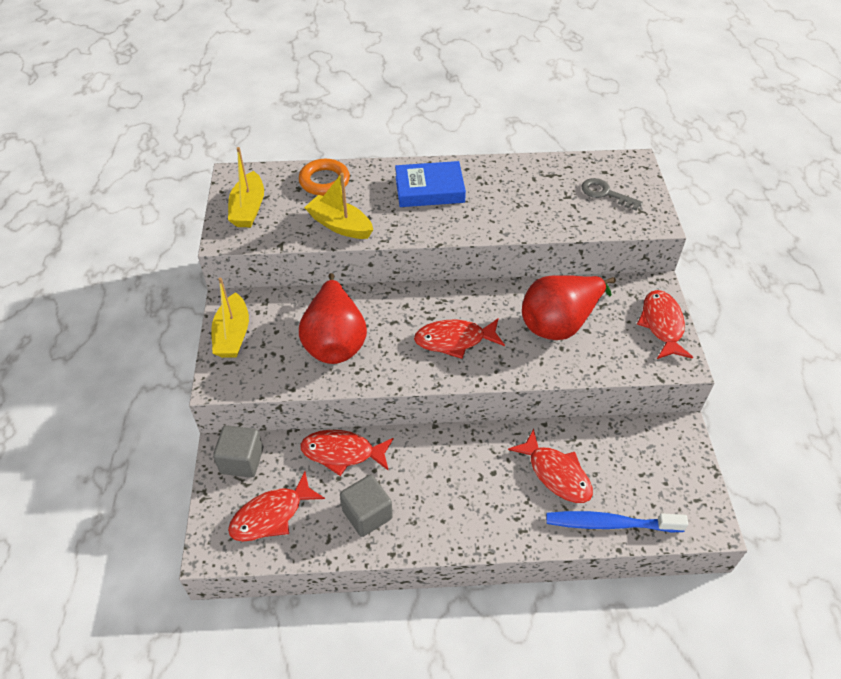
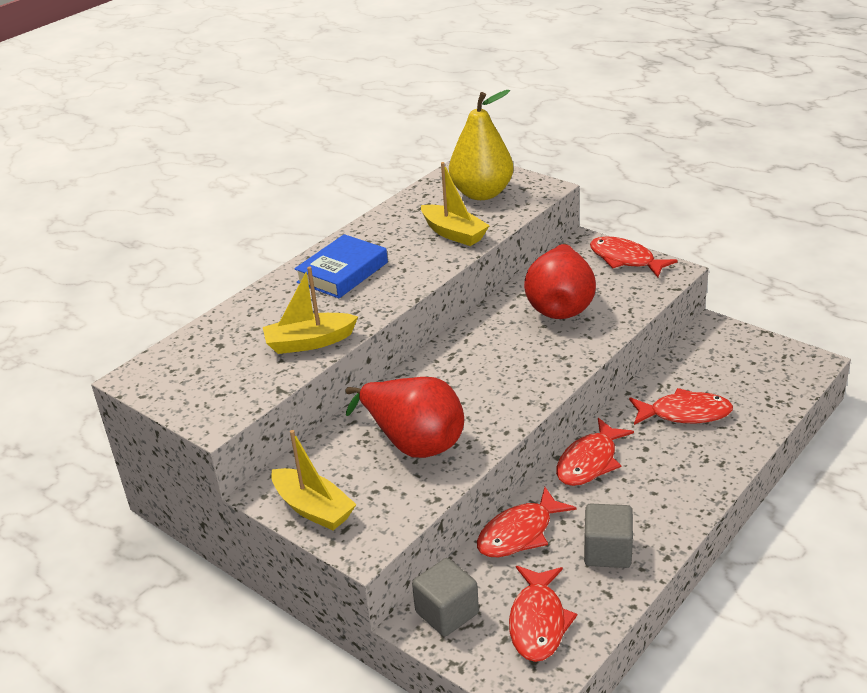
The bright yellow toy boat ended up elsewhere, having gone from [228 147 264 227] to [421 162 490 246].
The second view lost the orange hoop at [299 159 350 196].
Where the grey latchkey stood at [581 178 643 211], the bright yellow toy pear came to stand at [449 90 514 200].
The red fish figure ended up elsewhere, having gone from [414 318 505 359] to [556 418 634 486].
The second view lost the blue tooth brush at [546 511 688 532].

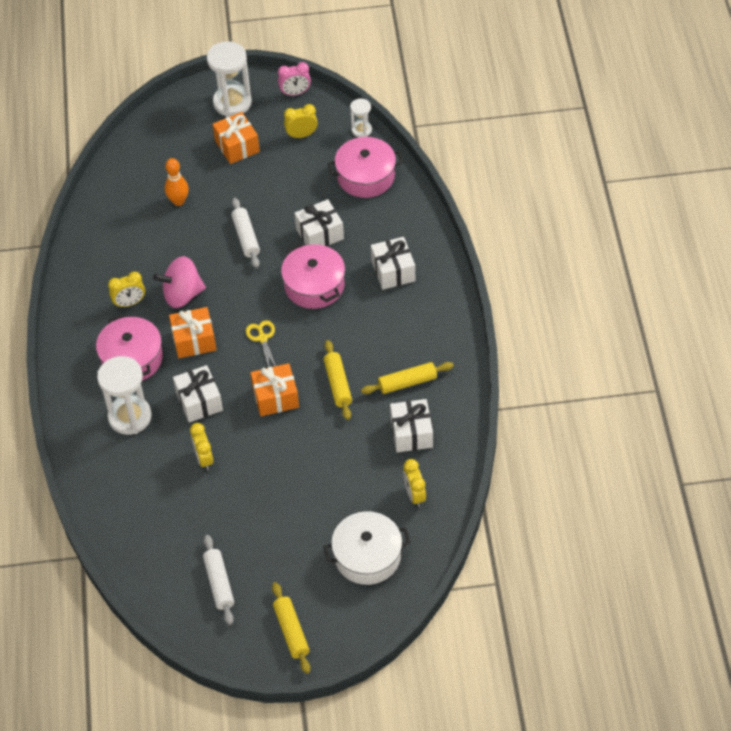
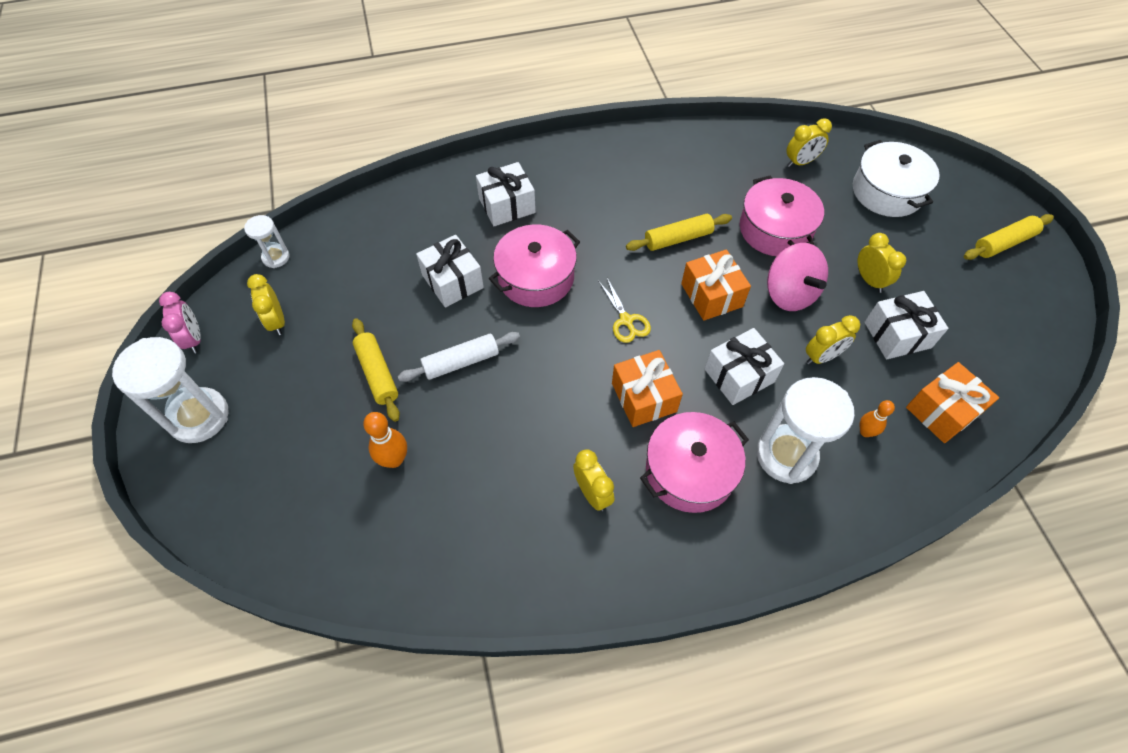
The orange present ended up elsewhere, having gone from [213 112 260 164] to [906 362 999 443].
The rosy pot ended up elsewhere, having gone from [328 137 403 198] to [740 176 824 256].
The rosy toy top ended up elsewhere, having gone from [153 256 206 308] to [767 243 828 311].
The bright yellow shears at [246 320 276 367] ended up facing another way, 90 degrees counterclockwise from before.
The bright yellow rolling pin ended up elsewhere, having gone from [361 362 454 394] to [352 318 400 422].
The white present ended up elsewhere, having gone from [390 399 433 452] to [865 291 948 359].
The second view lost the white rolling pin at [203 535 234 625].
The second view gained the bright yellow alarm clock at [857 233 906 293].
The second view gained the orange bowling pin at [860 400 895 437].

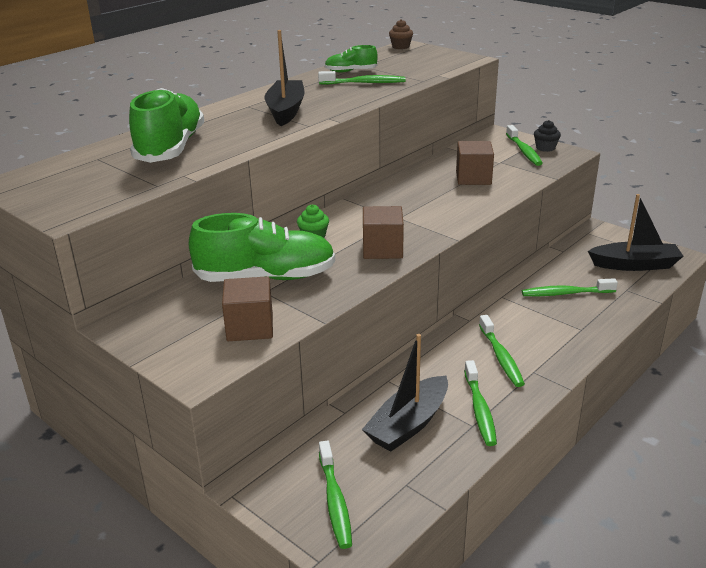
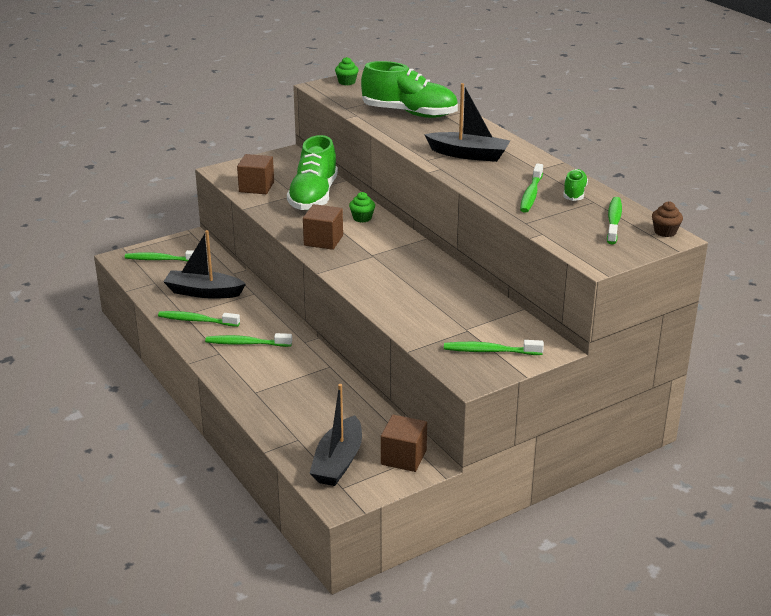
The second view lost the jet-black fairy cake at [534 120 561 152].
The dark brown cube ended up elsewhere, having gone from [456 141 494 185] to [381 415 427 472].
The green tooth brush ended up elsewhere, having gone from [522 278 618 296] to [607 197 622 244].
The jet-black toy boat at [362 334 448 452] ended up facing another way, 45 degrees counterclockwise from before.
The second view gained the green fairy cake at [335 57 359 85].

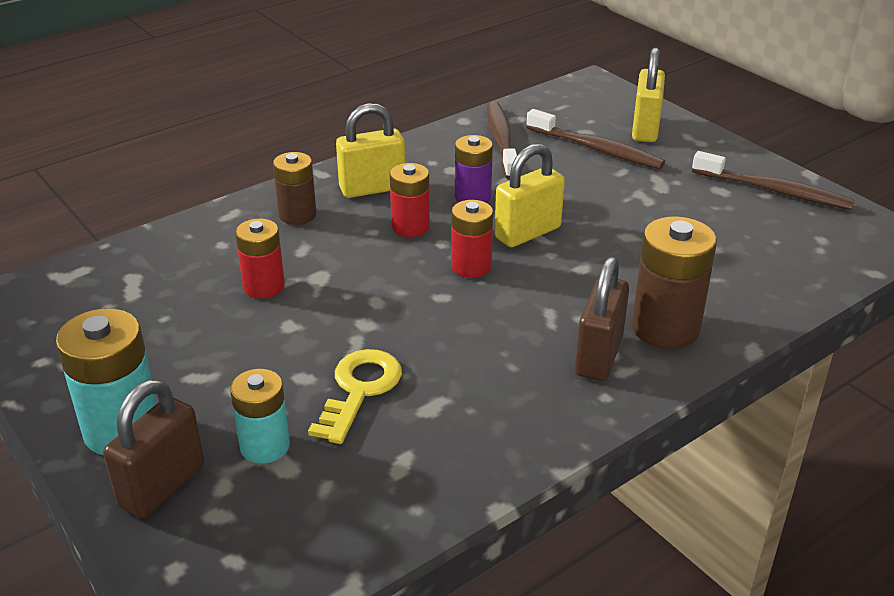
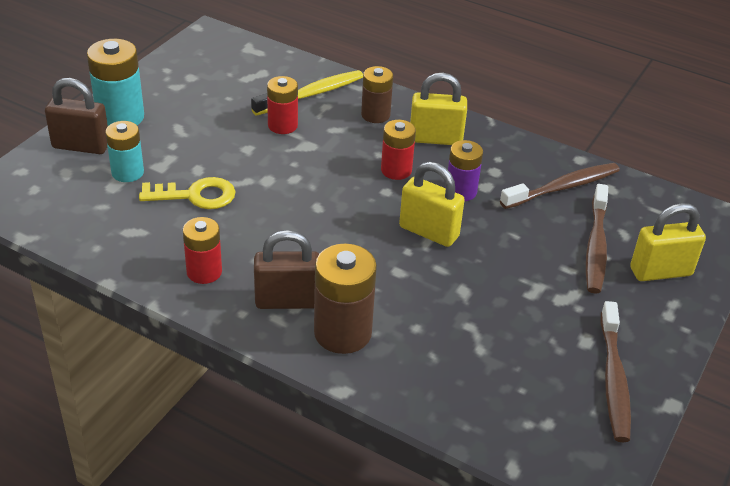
The bright yellow padlock at [336 103 405 198] ended up facing another way, 45 degrees counterclockwise from before.
The red AA battery ended up elsewhere, having gone from [451 200 493 278] to [183 217 222 284].
The second view gained the bright yellow tooth brush at [251 70 363 116].

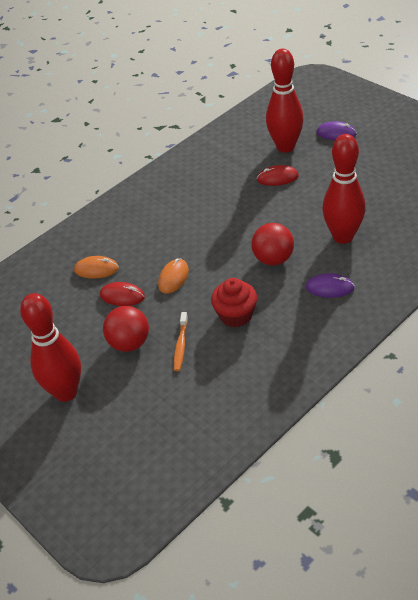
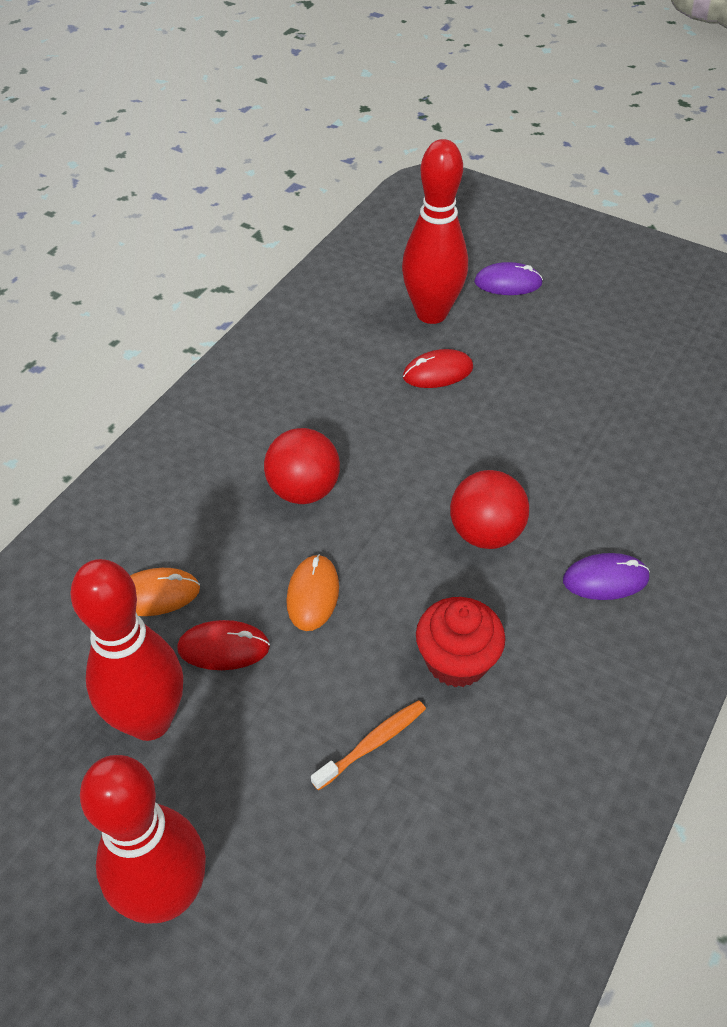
The red bowling pin ended up elsewhere, having gone from [322 134 366 244] to [70 559 183 741].
The red ball ended up elsewhere, having gone from [103 306 149 352] to [264 428 340 504].
The orange tooth brush at [174 312 188 371] ended up facing another way, 120 degrees counterclockwise from before.

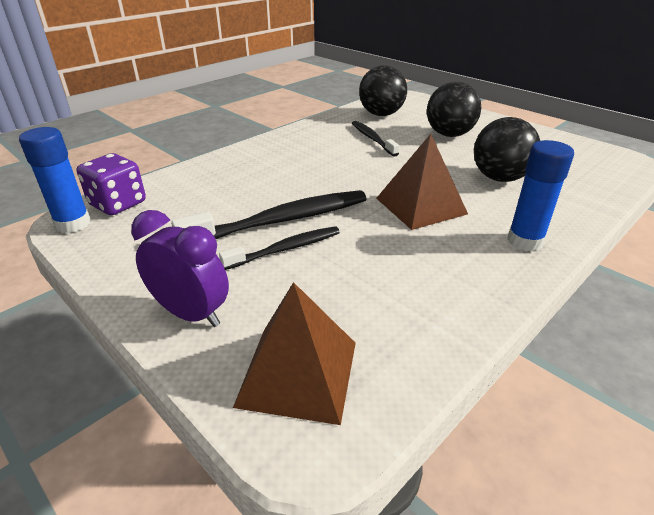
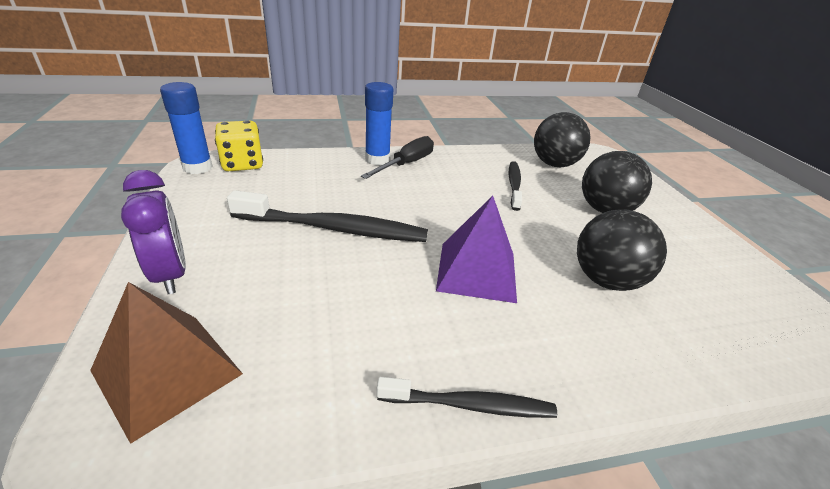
What was the dark brown pyramid shape at [376 134 468 230] turned into the purple pyramid shape at [436 196 517 303].
The blue glue ended up elsewhere, having gone from [507 140 574 251] to [365 82 393 165].
What was the purple game die at [77 153 146 215] turned into the bright yellow game die at [215 121 263 171].
The jet-black tooth brush ended up elsewhere, having gone from [219 226 340 270] to [377 377 557 418].
The second view gained the jet-black flat screwdriver at [361 136 434 179].

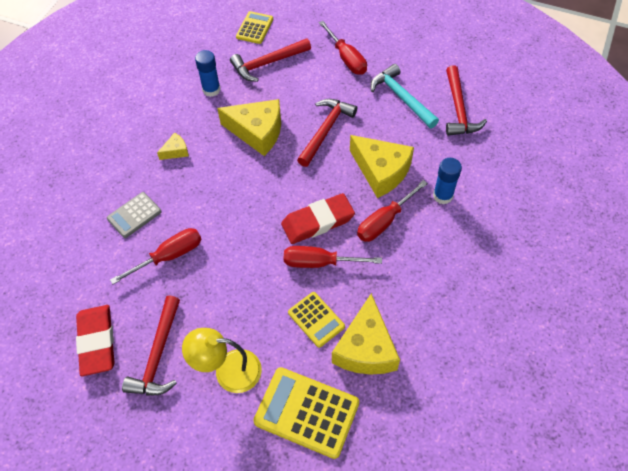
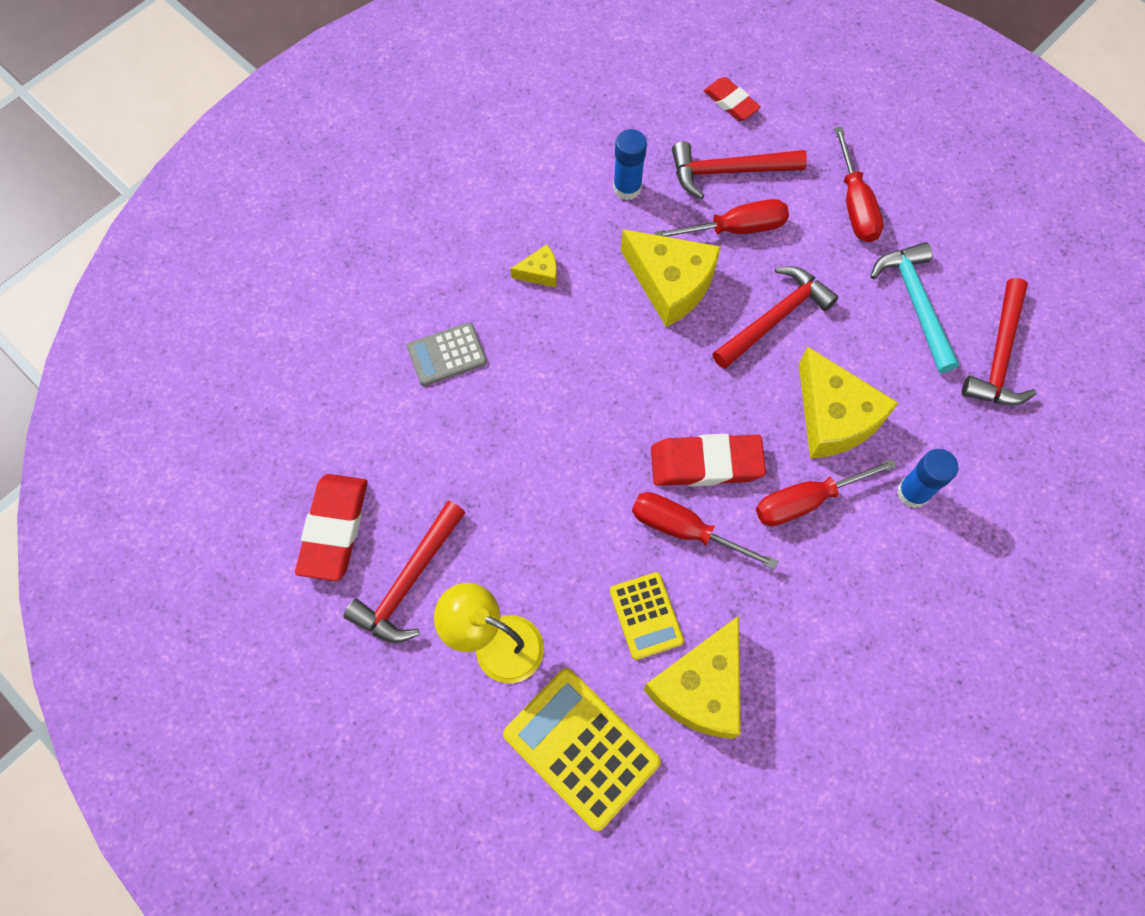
Where the bright yellow adding machine stood at [236 11 273 44], the red gum eraser came to stand at [704 77 761 121].
The red flat screwdriver ended up elsewhere, having gone from [110 228 202 284] to [654 199 789 237].

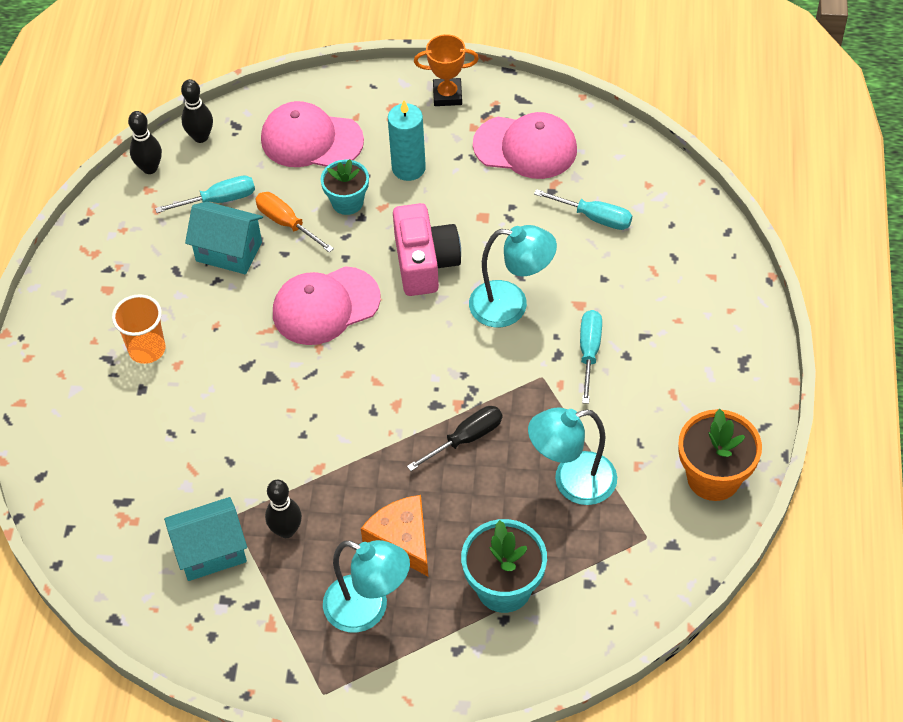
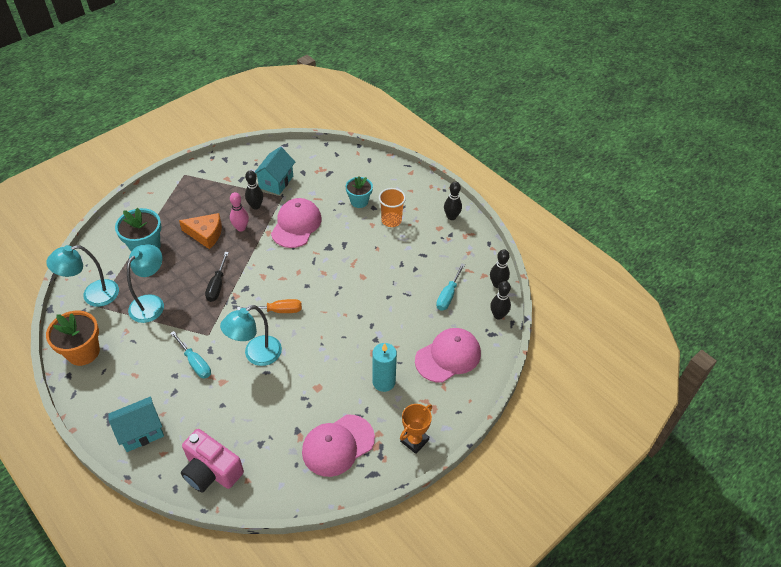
The aqua flower pot ended up elsewhere, having gone from [321 160 369 215] to [346 176 373 208].
The second view lost the aqua flat screwdriver at [534 189 632 230].
The orange flat screwdriver ended up elsewhere, having gone from [255 192 334 253] to [237 299 302 313].
The aqua house ended up elsewhere, having gone from [185 202 263 274] to [108 397 164 452].
The rosy photo camera ended up elsewhere, having gone from [393 203 461 296] to [181 429 244 492].
The rosy peaked cap ended up elsewhere, having gone from [273 266 381 345] to [271 198 322 248].
The aqua reading lamp ended up elsewhere, having gone from [323 540 410 633] to [46 245 119 307].
The second view gained the jet-black bowling pin at [444 181 462 220].
The second view gained the rosy bowling pin at [230 192 249 231].

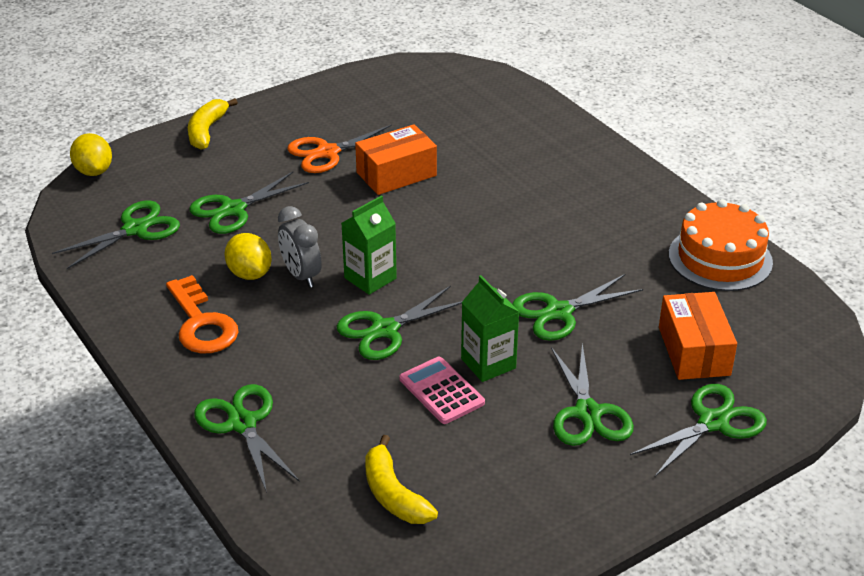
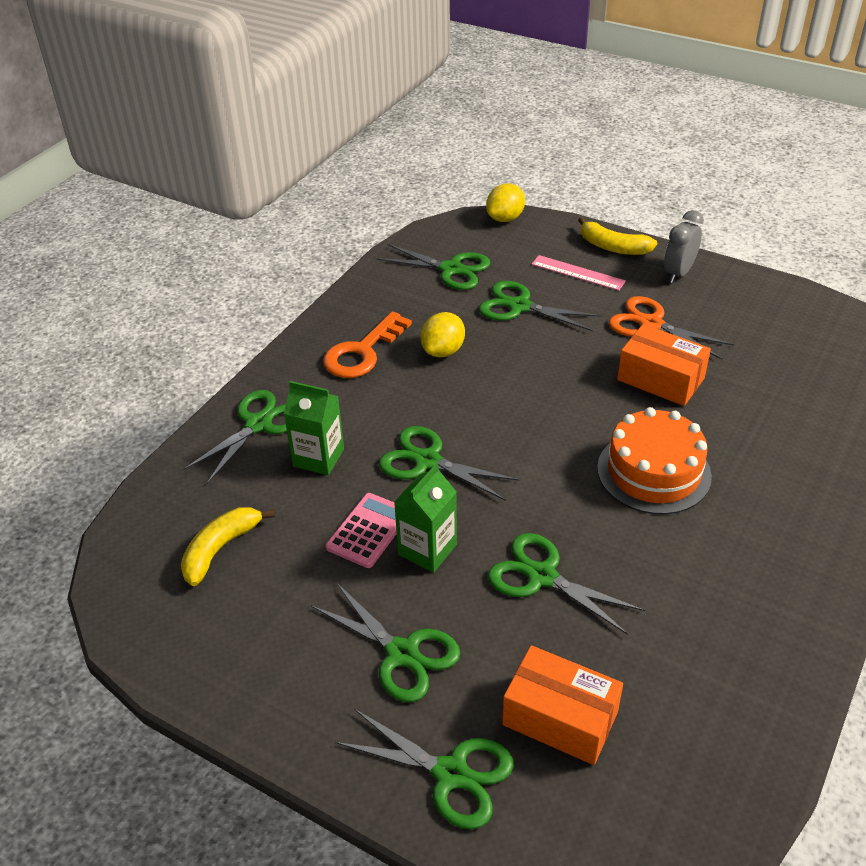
The bright yellow banana at [188 98 238 150] ended up facing another way, 135 degrees counterclockwise from before.
The green juice carton ended up elsewhere, having gone from [342 195 397 295] to [284 381 344 475].
The orange cake ended up elsewhere, having gone from [669 199 773 291] to [597 407 712 514].
The grey alarm clock ended up elsewhere, having gone from [278 206 322 288] to [664 210 704 283].
The orange parcel at [659 292 737 380] ended up facing another way, 60 degrees clockwise from before.
The green shears at [551 343 634 446] ended up facing another way, 105 degrees counterclockwise from before.
The second view gained the rosy measuring stick at [531 255 626 291].

